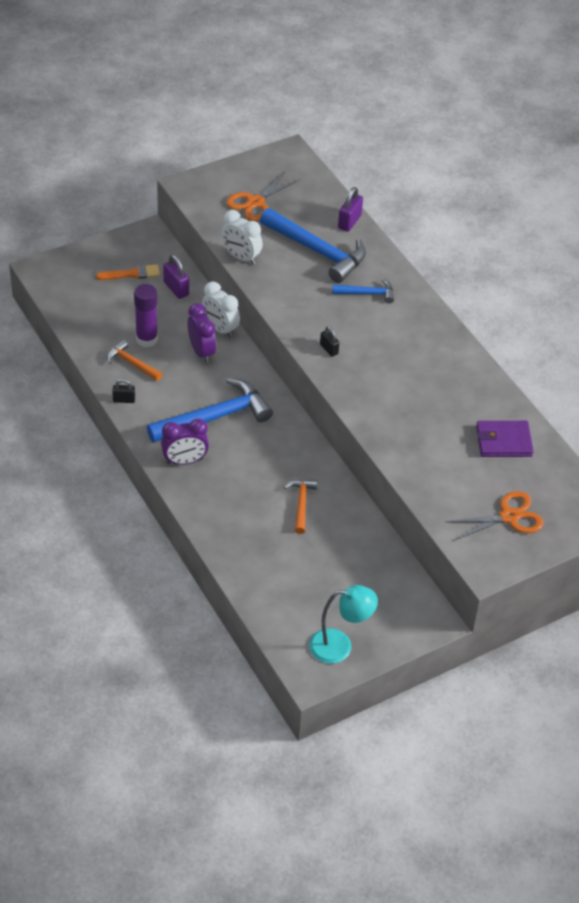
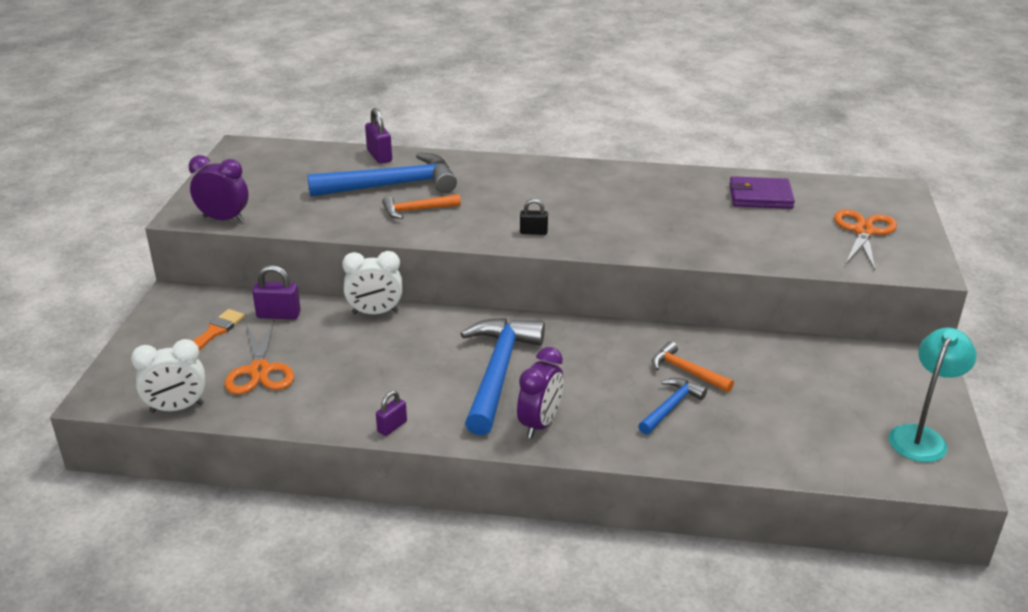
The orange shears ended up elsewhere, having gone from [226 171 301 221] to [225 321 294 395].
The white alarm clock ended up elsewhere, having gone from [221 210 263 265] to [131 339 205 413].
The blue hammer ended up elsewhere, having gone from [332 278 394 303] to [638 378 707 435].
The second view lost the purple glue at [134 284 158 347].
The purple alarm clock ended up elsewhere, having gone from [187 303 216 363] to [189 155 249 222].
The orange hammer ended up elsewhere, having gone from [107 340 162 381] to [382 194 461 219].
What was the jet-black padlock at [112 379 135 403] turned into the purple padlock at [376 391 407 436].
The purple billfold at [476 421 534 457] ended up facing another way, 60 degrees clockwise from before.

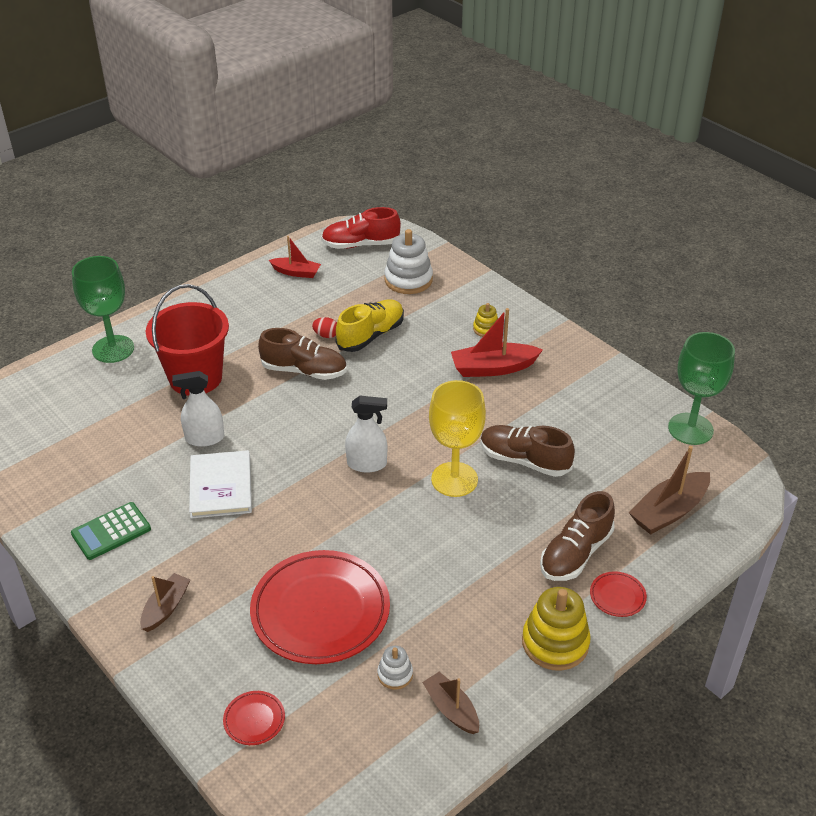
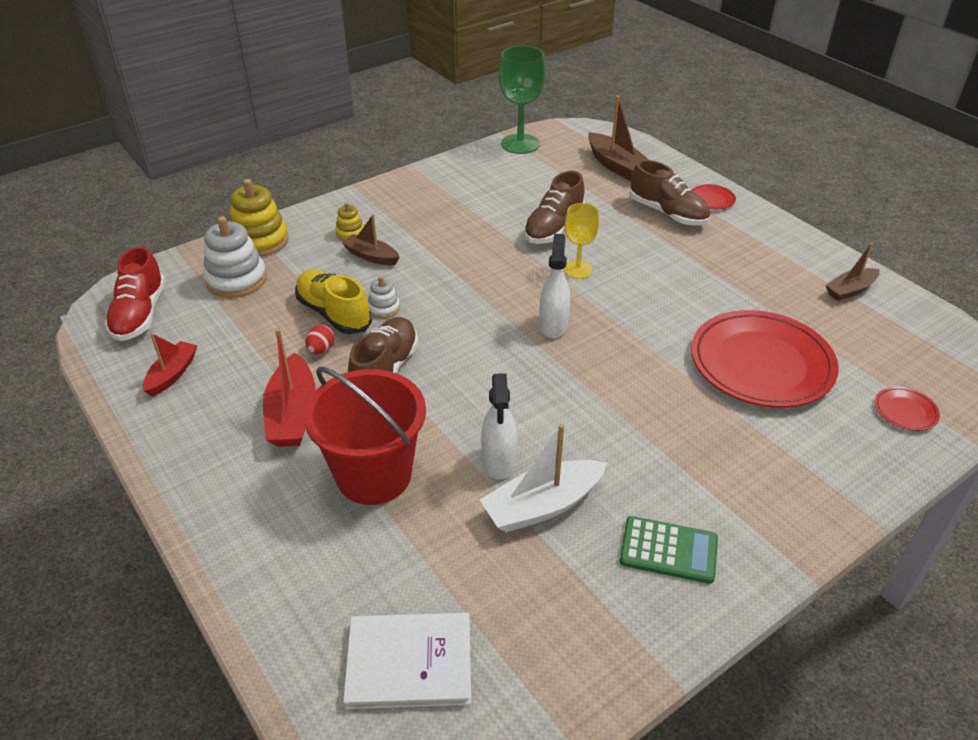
The second view lost the green wine glass at [72 256 134 363].
The red toy boat ended up elsewhere, having gone from [451 308 543 377] to [263 328 316 447].
The size of the bright yellow wine glass at [429 380 486 497] changed by a factor of 0.61.
The white book ended up elsewhere, having gone from [189 450 252 519] to [343 613 471 709].
The green adding machine at [71 502 151 560] ended up facing another way, 45 degrees counterclockwise from before.
The dark brown toy boat ended up elsewhere, having gone from [140 573 191 632] to [342 214 400 265].
The bright yellow ring stacker ended up elsewhere, having gone from [522 587 591 671] to [230 179 289 257].
The white ring stacker ended up elsewhere, having gone from [377 646 413 690] to [368 276 400 319].
The second view gained the white toy boat at [479 424 607 533].

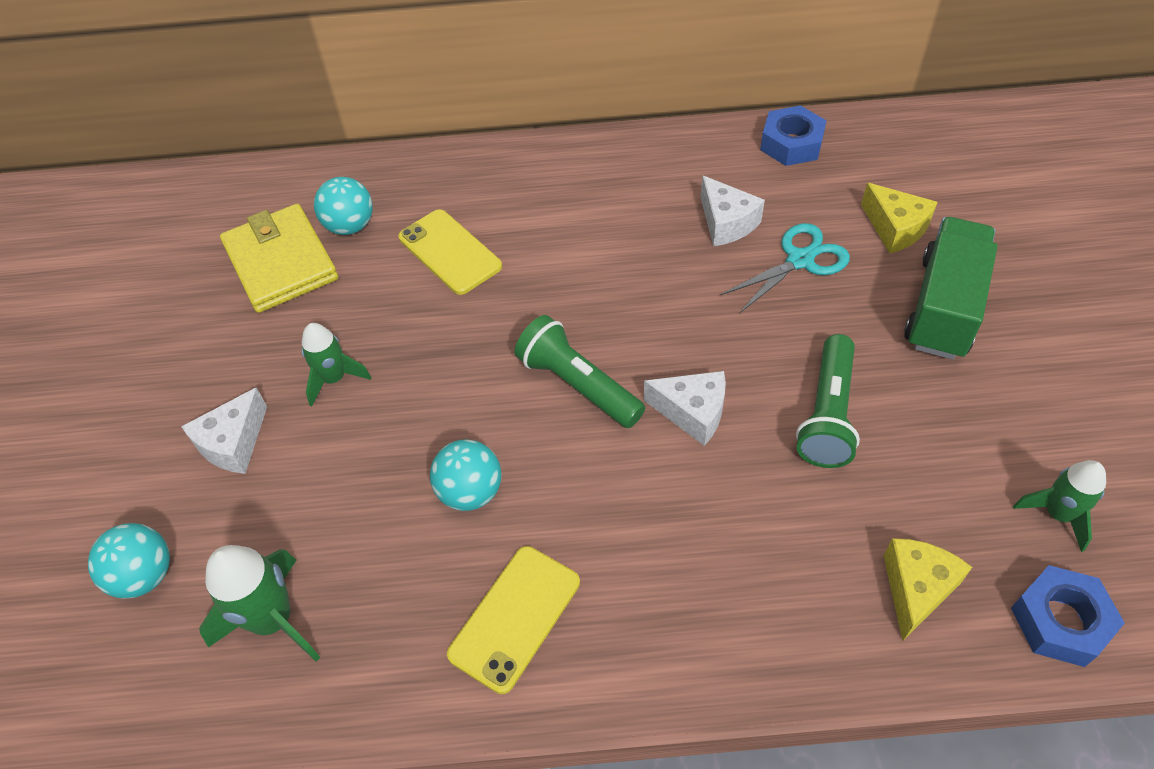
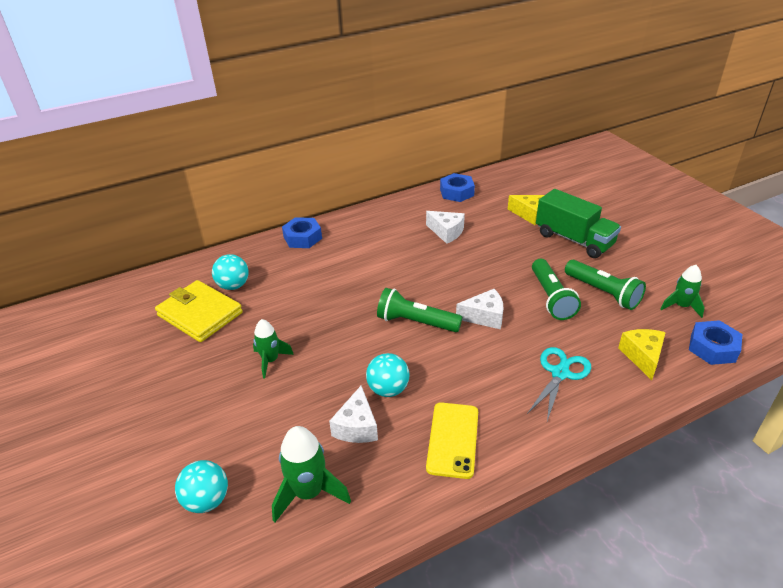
The second view lost the bright yellow phone at [398 209 502 295].
The green lorry at [904 217 997 360] ended up facing another way, 135 degrees clockwise from before.
The aqua shears ended up elsewhere, having gone from [721 223 850 314] to [527 347 591 421].
The white piece of cheese ended up elsewhere, having gone from [181 387 267 474] to [329 385 378 443].
The second view gained the blue hex nut at [282 217 322 248].
The second view gained the green torch at [565 260 646 310].

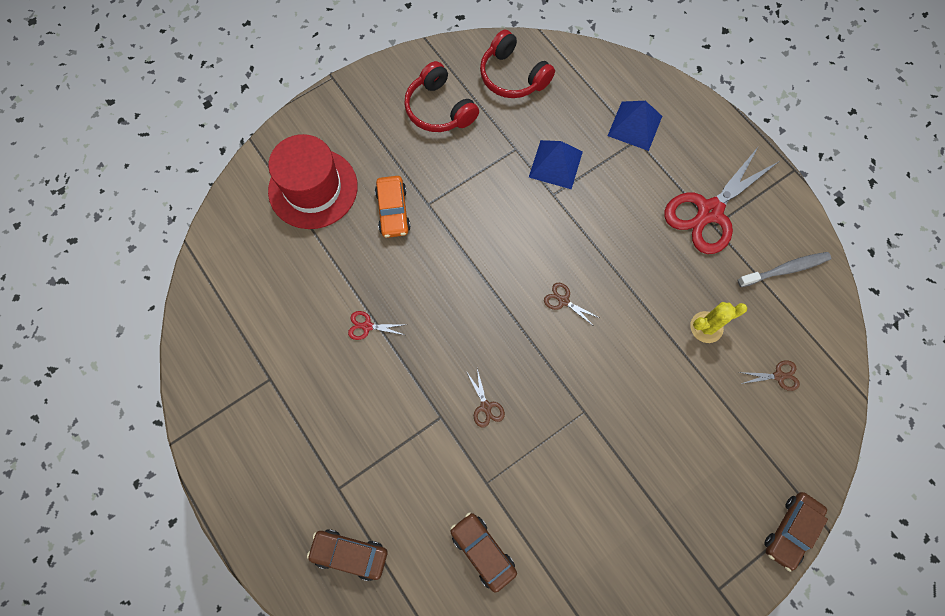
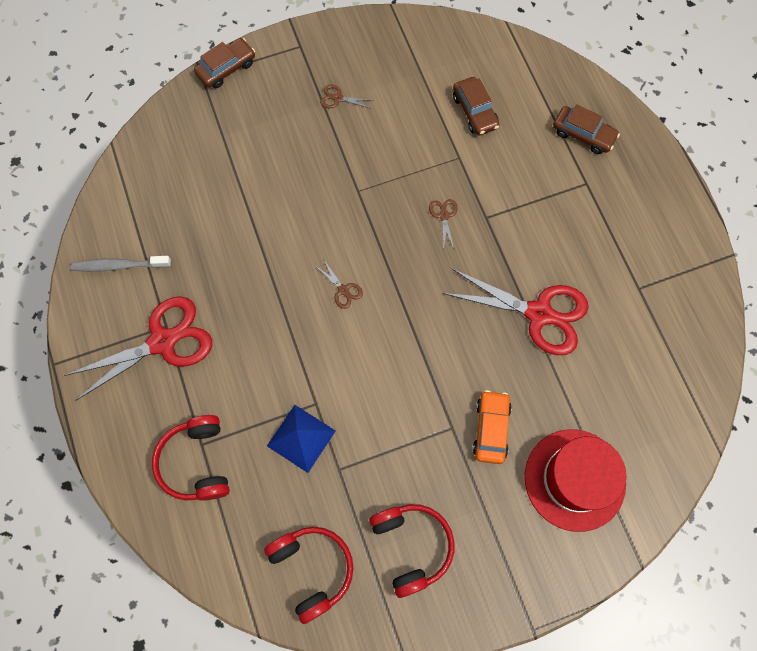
Where the blue pyramid shape stood at [608 101 662 151], the red headset came to stand at [152 415 230 501].
The second view lost the bright yellow saguaro cactus at [690 302 747 343].
The size of the red shears at [348 311 407 340] changed by a factor of 2.48.
The dark brown shears ended up elsewhere, having gone from [739 360 800 391] to [320 84 373 109].

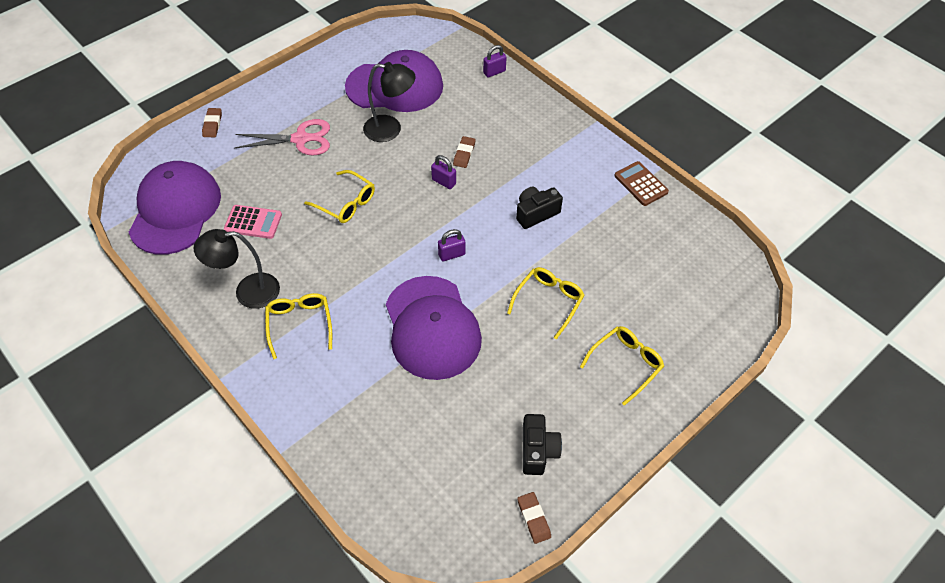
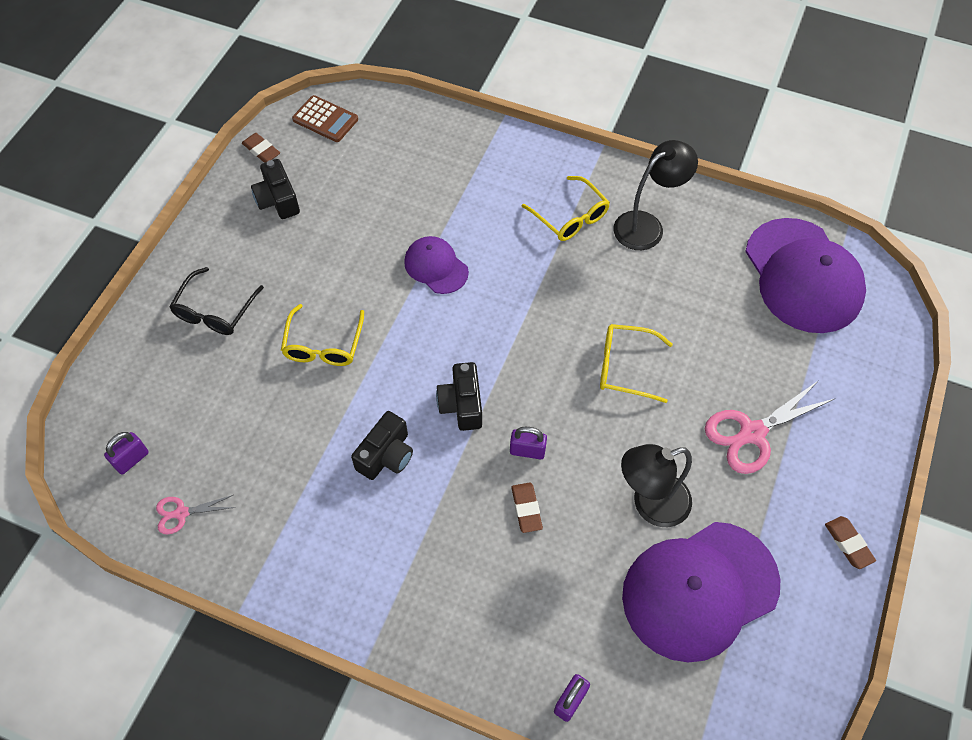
The dark brown gum eraser ended up elsewhere, having gone from [202 108 222 137] to [825 516 876 569].
The dark brown adding machine ended up elsewhere, having gone from [614 161 669 206] to [292 95 358 142].
The second view lost the rosy adding machine at [224 205 282 239].
The purple padlock ended up elsewhere, having gone from [438 229 465 261] to [104 432 149 475].
The size of the purple peaked cap at [386 276 482 380] changed by a factor of 0.51.
What was the bright yellow eyeglasses at [580 326 664 406] turned into the jet-black eyeglasses at [169 267 264 335].
The second view gained the jet-black photo camera at [436 362 482 431].
The second view gained the rosy shears at [156 495 235 535].

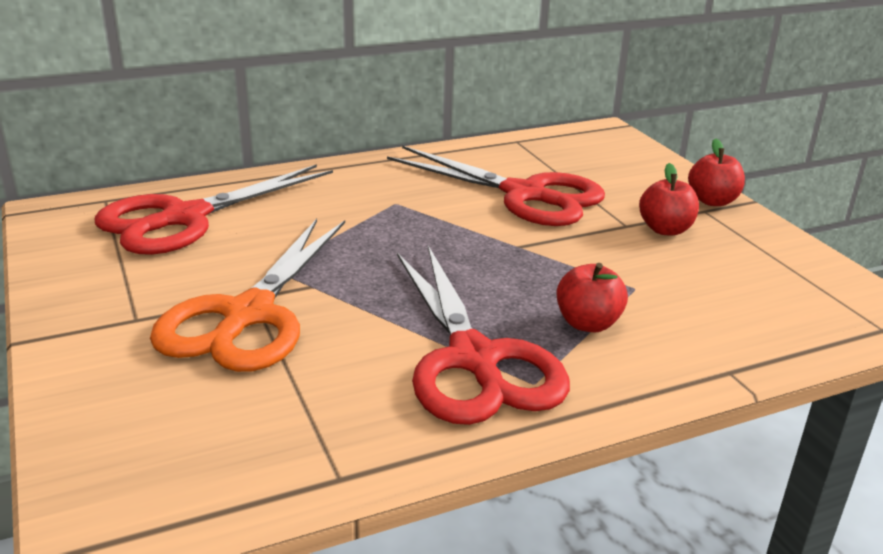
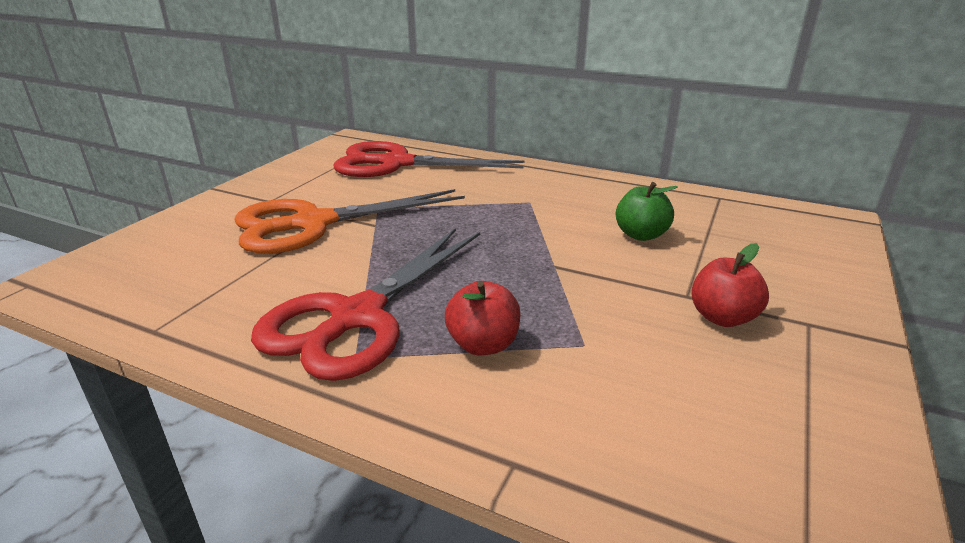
The second view lost the red toy apple at [688 139 745 206].
Where the red shears stood at [387 146 605 226], the green toy apple came to stand at [616 182 678 241].

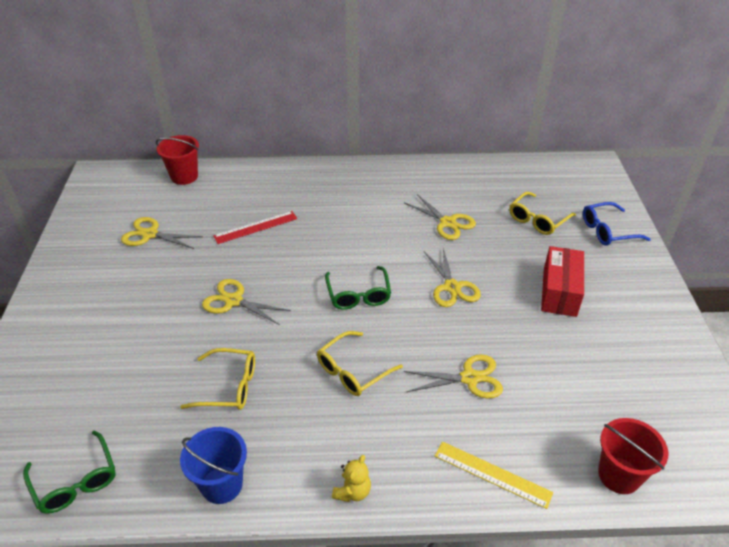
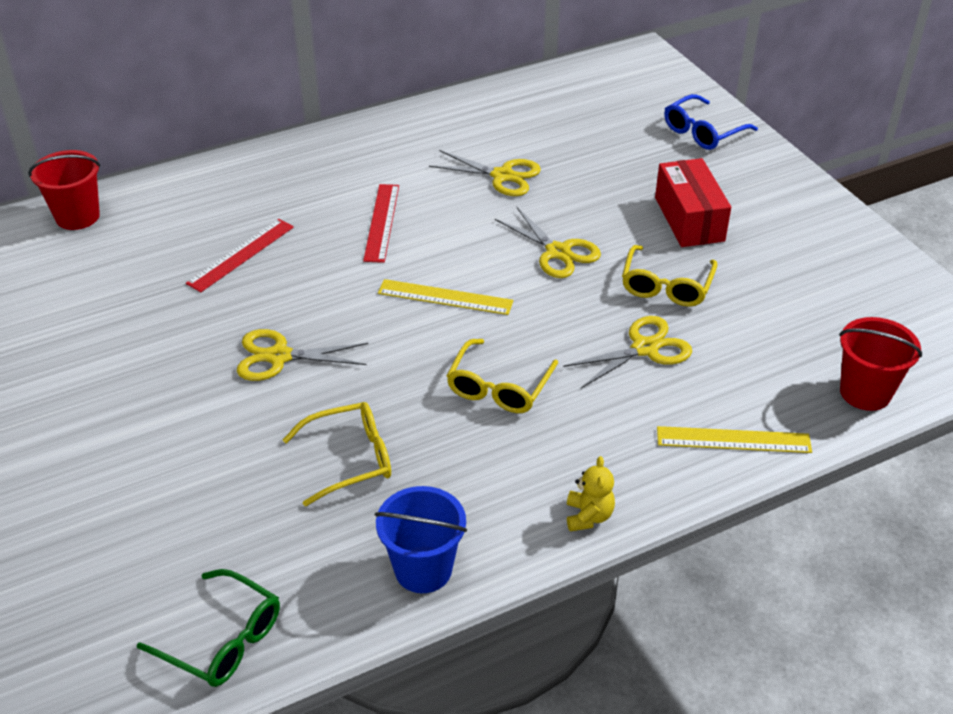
The bright yellow eyeglasses ended up elsewhere, having gone from [509 192 576 235] to [622 245 717 307].
The second view lost the bright yellow shears at [121 217 203 249].
Where the green eyeglasses stood at [325 266 391 310], the bright yellow measuring stick came to stand at [378 279 513 315].
The second view gained the red measuring stick at [363 184 399 263].

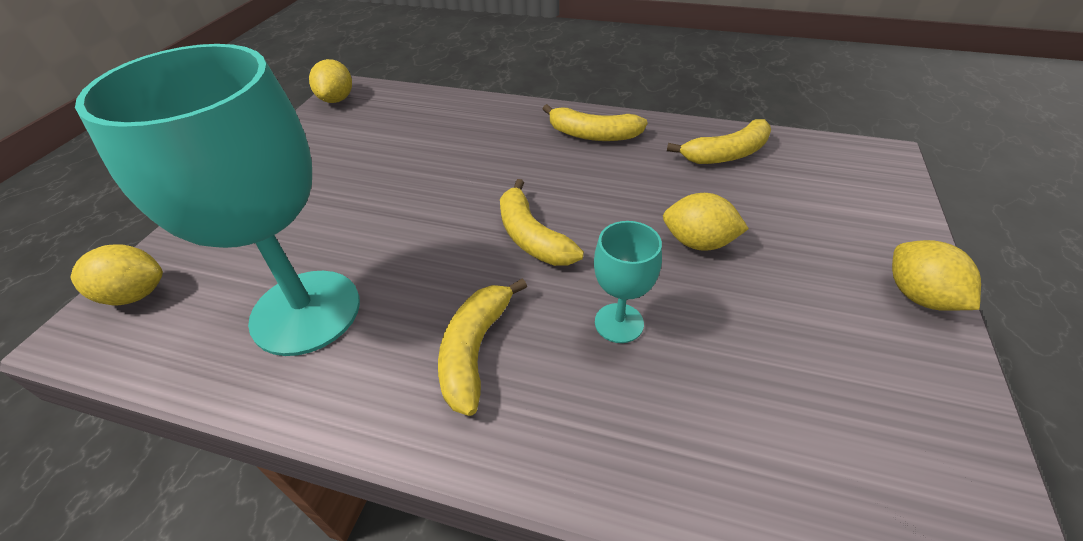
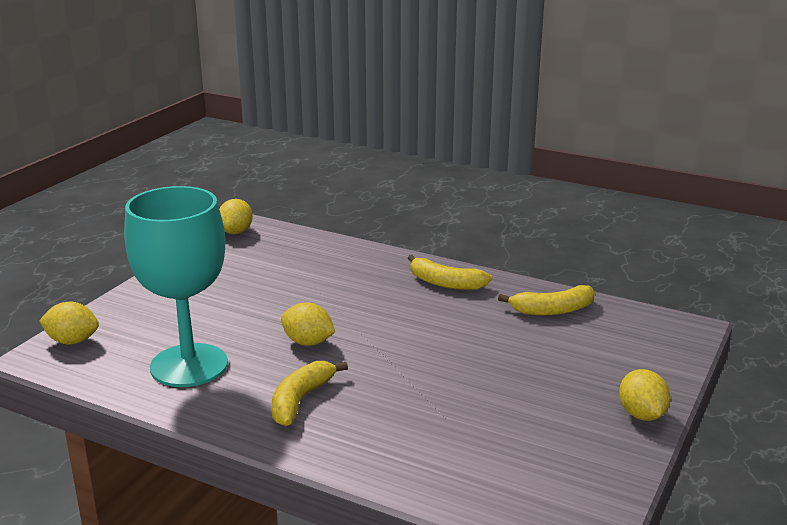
The second view lost the bright yellow banana at [500 179 584 266].
The bright yellow lemon ended up elsewhere, having gone from [663 193 749 251] to [281 303 335 346].
The second view lost the aqua wine glass at [594 221 662 343].

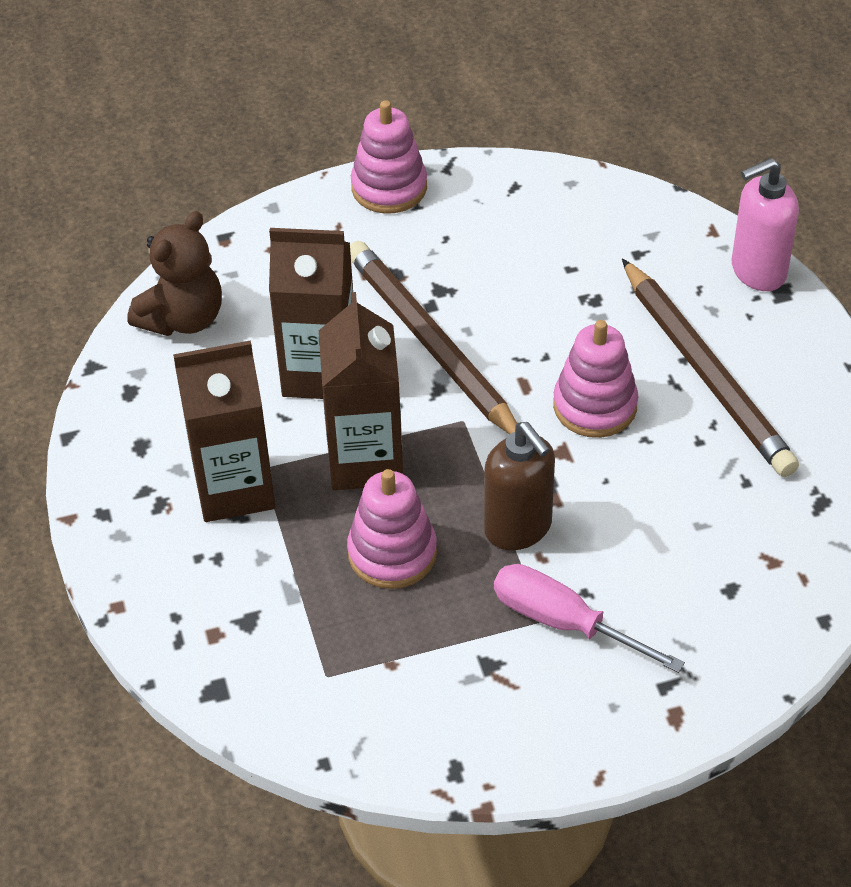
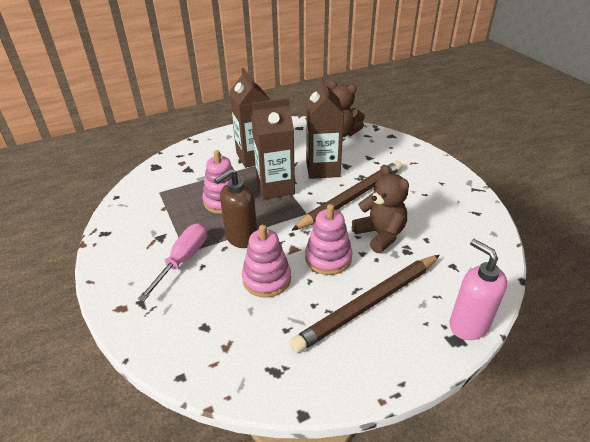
The rosy ring stacker ended up elsewhere, having gone from [351 100 427 214] to [242 225 291 298].
The second view gained the dark brown stuffed bear at [352 165 409 253].

